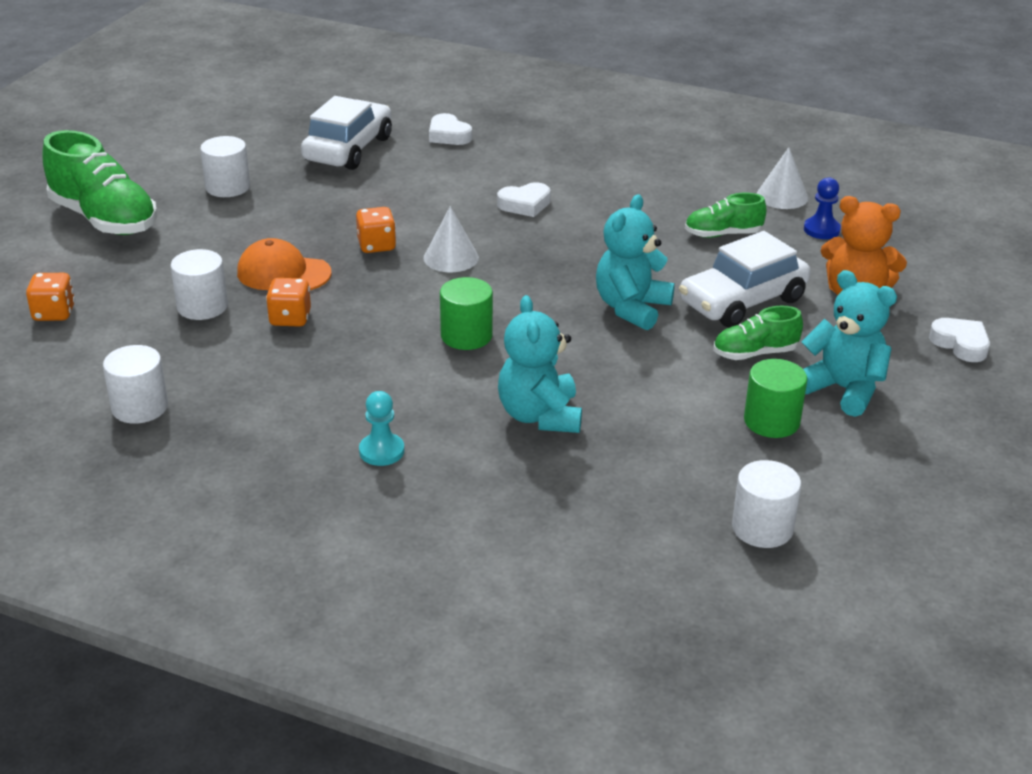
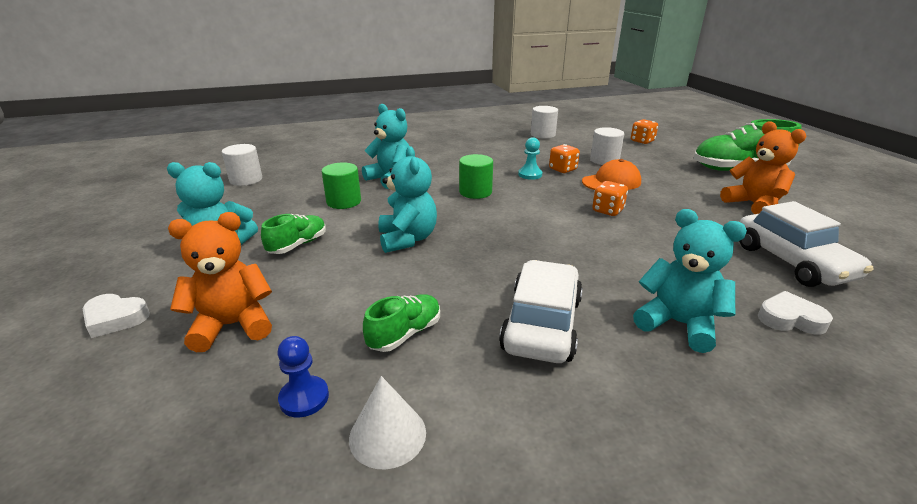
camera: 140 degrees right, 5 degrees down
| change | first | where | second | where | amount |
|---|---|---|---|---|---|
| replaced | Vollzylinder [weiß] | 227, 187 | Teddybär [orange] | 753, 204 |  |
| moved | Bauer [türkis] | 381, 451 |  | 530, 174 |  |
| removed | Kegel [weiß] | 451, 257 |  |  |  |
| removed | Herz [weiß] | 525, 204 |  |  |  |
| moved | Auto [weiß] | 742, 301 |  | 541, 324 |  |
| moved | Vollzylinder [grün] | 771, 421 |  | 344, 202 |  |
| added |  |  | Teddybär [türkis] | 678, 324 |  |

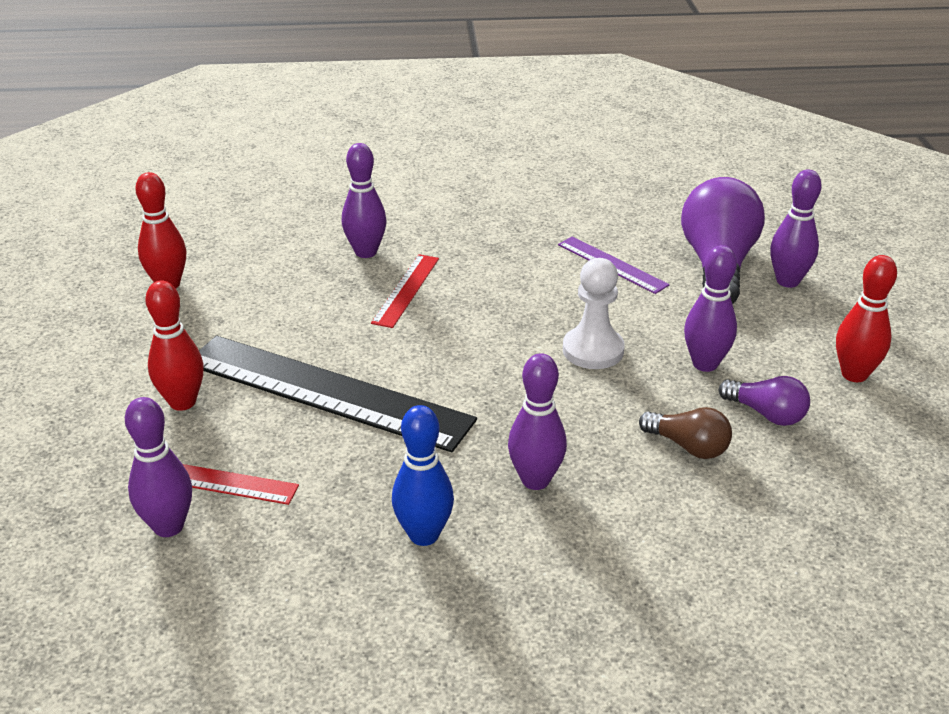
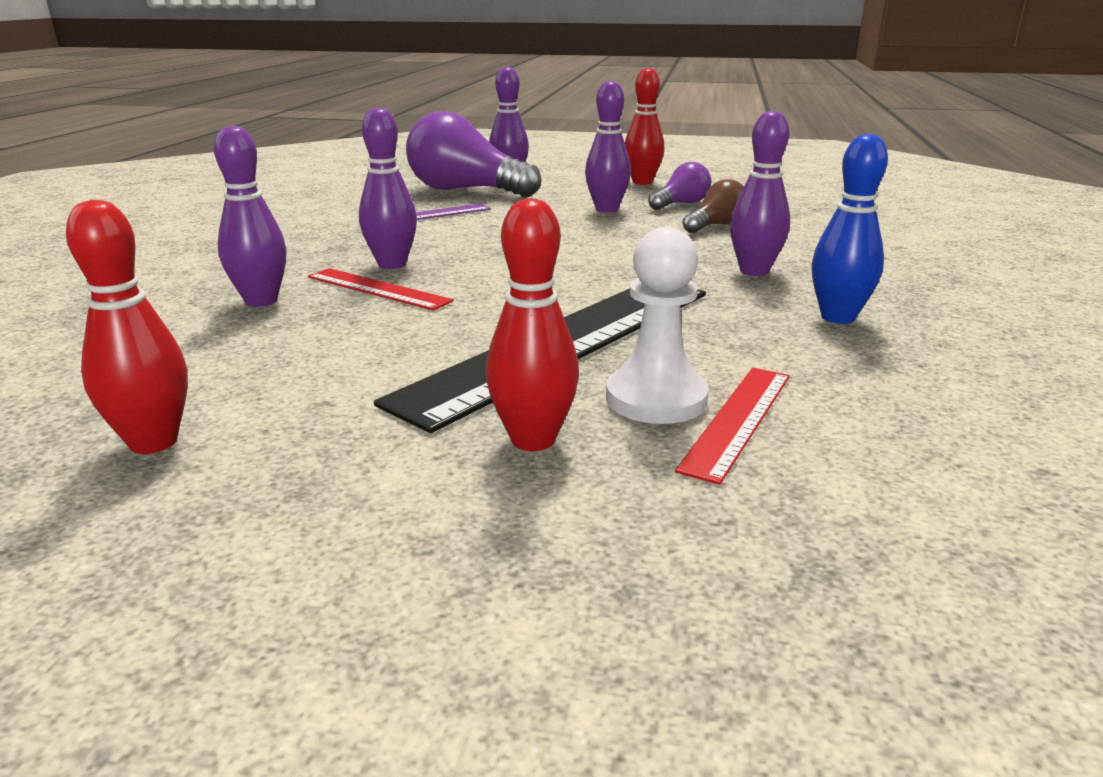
camera: 75 degrees left, 10 degrees down
| change | first | where | second | where | amount |
|---|---|---|---|---|---|
| moved | Bowlingkegel [lila] | 168, 526 |  | 392, 264 |  |
| moved | Bauer [weiß] | 593, 350 |  | 656, 399 |  |

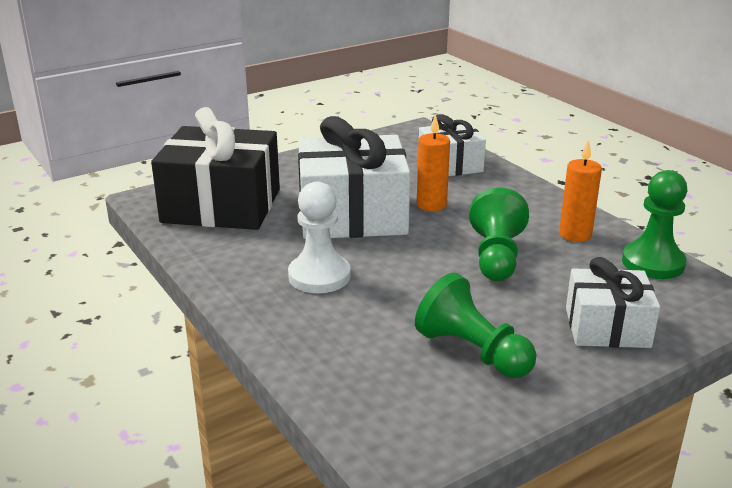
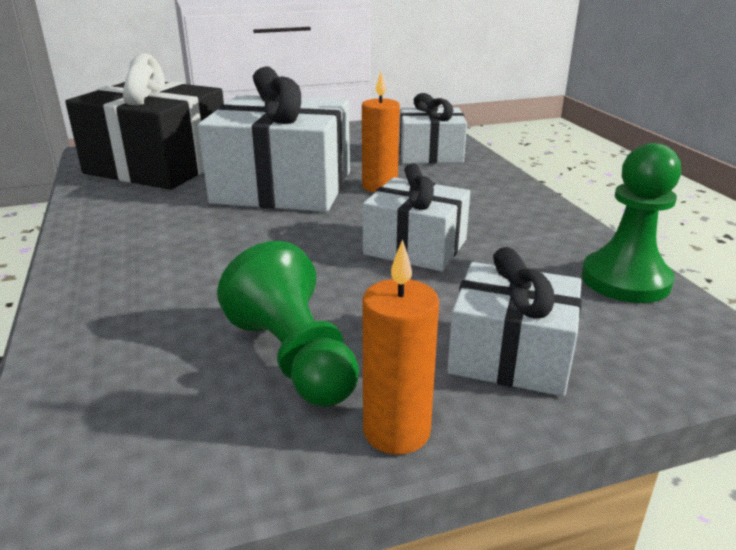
camera: 15 degrees right, 0 degrees up
| change | first | where | second | where | amount |
|---|---|---|---|---|---|
| removed | Bauer [weiß] | 319, 276 |  |  |  |
| replaced | Bauer [grün] | 496, 257 | Geschenk [weiß] | 415, 247 |  |
| moved | Kerze [orange] | 575, 234 |  | 396, 431 |  |

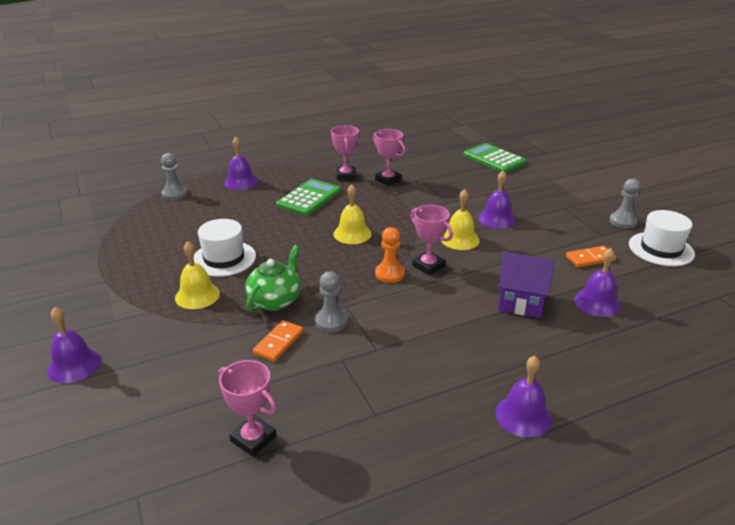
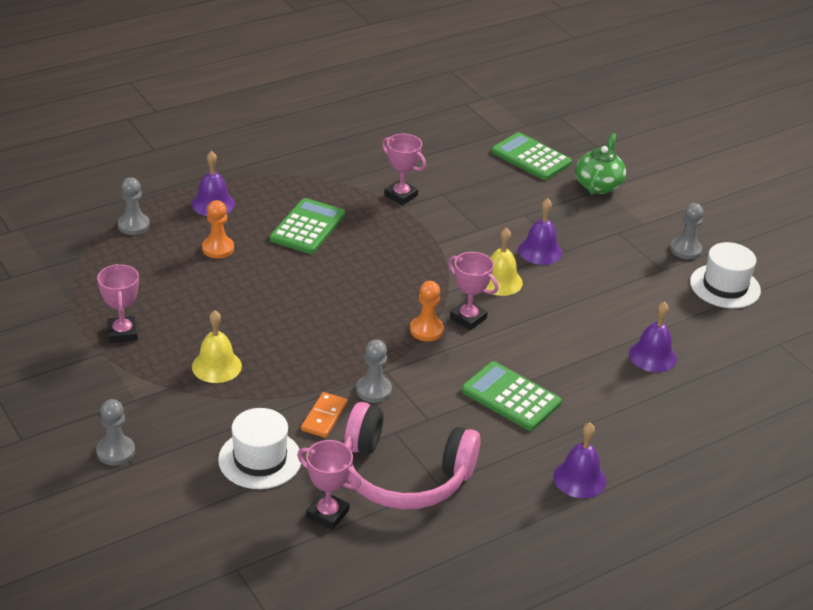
camera: 10 degrees left, 5 degrees up
| change | first | where | second | where | amount |
|---|---|---|---|---|---|
| replaced | Glocke [lila] | 74, 365 | Bauer [grau] | 115, 452 |  |
| moved | Hut [weiß] | 224, 258 |  | 260, 459 |  |
| moved | Teekanne [grün] | 275, 300 |  | 598, 185 |  |
| moved | Pokal [rosa] | 346, 176 |  | 122, 333 |  |
| removed | Glocke [gelb] | 352, 234 |  |  |  |
| removed | Haus [lila] | 521, 302 |  |  |  |
| removed | Dominostein [orange] | 590, 258 |  |  |  |
| added |  |  | Bauer [orange] | 218, 248 |  |
| added |  |  | Kopfhörer [rosa] | 403, 475 |  |
| added |  |  | Taschenrechner [grün] | 511, 397 |  |

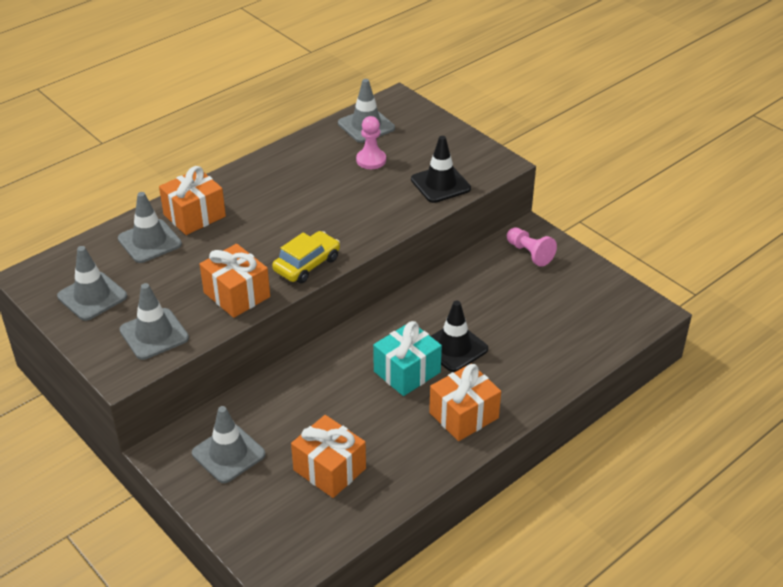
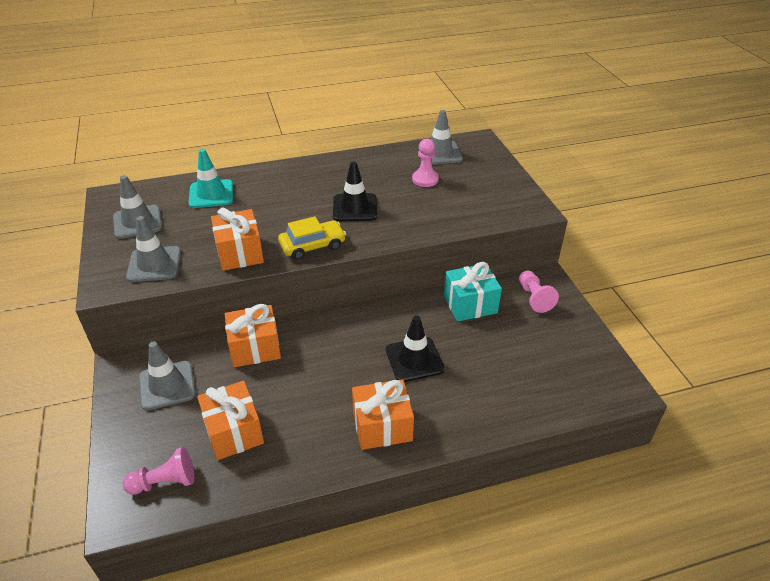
camera: 25 degrees right, 0 degrees up
| change | first | where | second | where | amount |
|---|---|---|---|---|---|
| recoloured | Leitkegel [grau] | 149, 241 | Leitkegel [türkis] | 211, 194 |  |
| moved | Geschenk [orange] | 194, 215 |  | 255, 348 |  |
| moved | Geschenk [türkis] | 407, 372 |  | 470, 304 |  |
| moved | Leitkegel [schwarz] | 440, 184 |  | 355, 208 |  |
| added |  |  | Bauer [rosa] | 165, 482 |  |

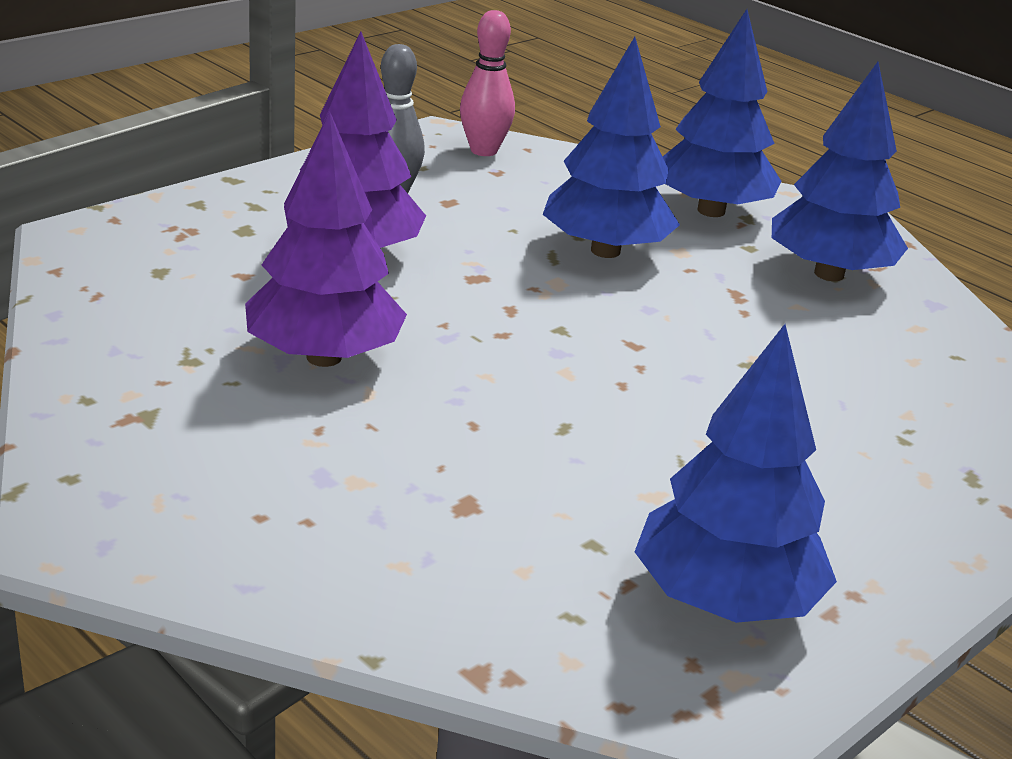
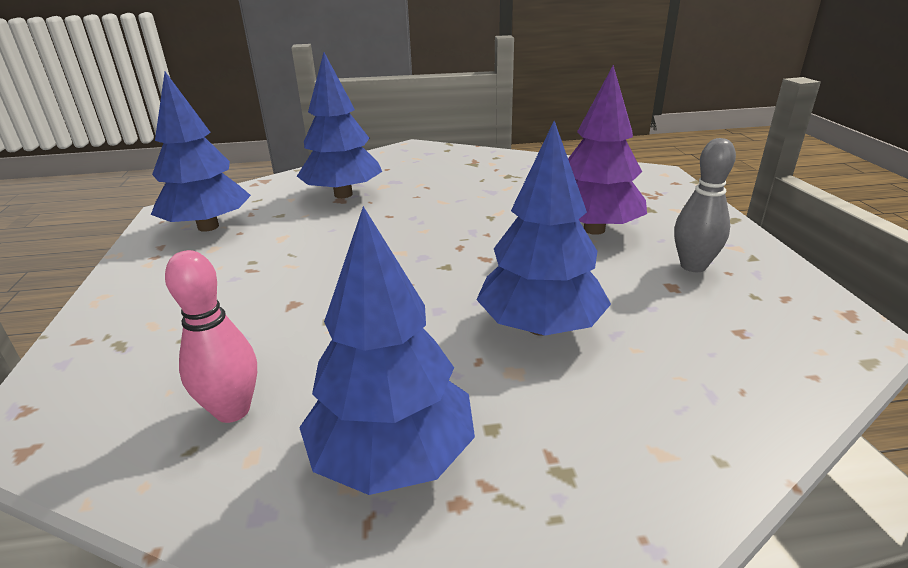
camera: 130 degrees right, 0 degrees up
| change | first | where | second | where | amount |
|---|---|---|---|---|---|
| removed | Baum [lila] | 324, 357 |  |  |  |
| moved | Bowlingkegel [rosa] | 484, 151 |  | 232, 410 |  |
| moved | Baum [blau] | 711, 211 |  | 343, 194 |  |

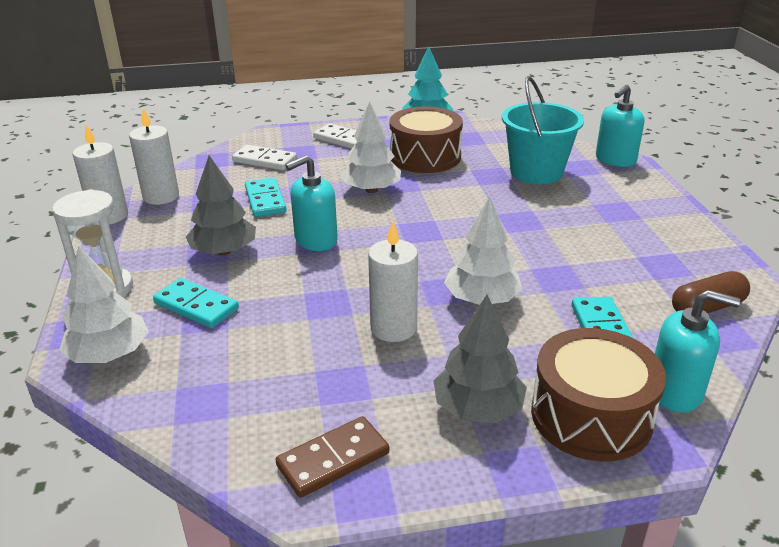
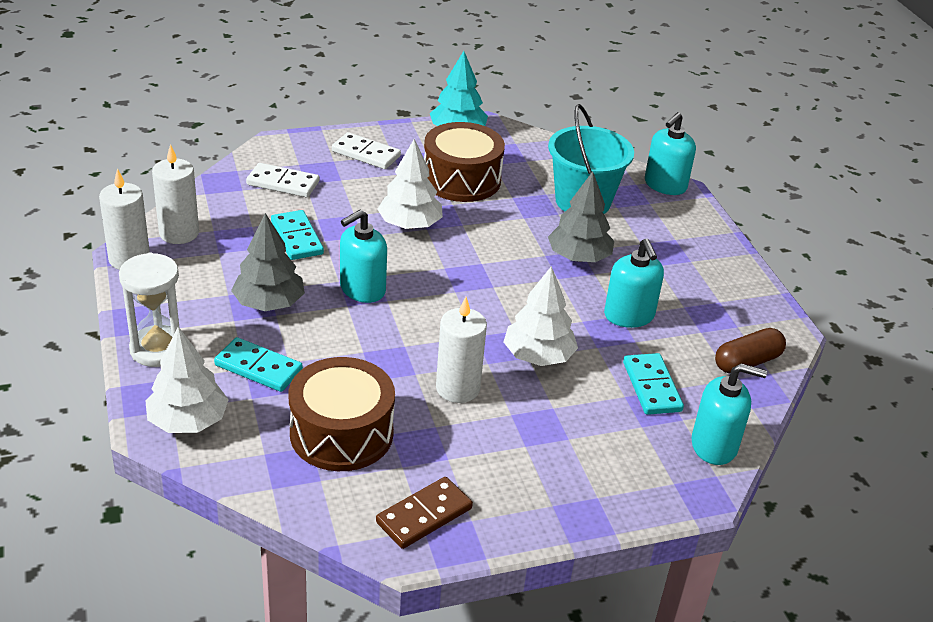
camera: 10 degrees left, 5 degrees up
| change | first | where | second | where | amount |
|---|---|---|---|---|---|
| moved | Baum [grau] | 478, 408 |  | 578, 257 |  |
| moved | Trommel [braun] | 591, 416 |  | 341, 433 |  |
| added |  |  | Seifenspender [türkis] | 629, 316 |  |

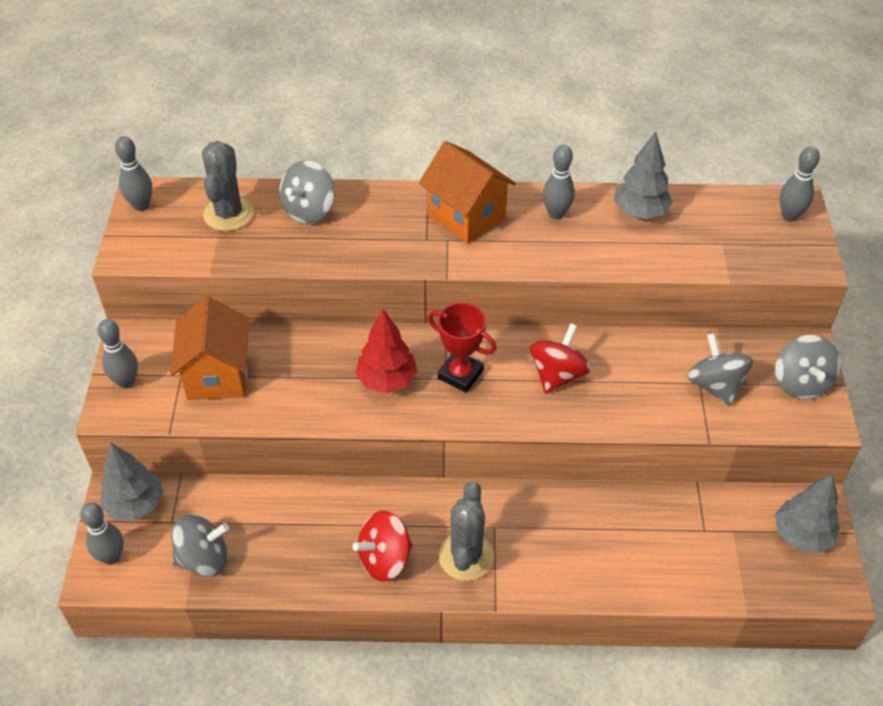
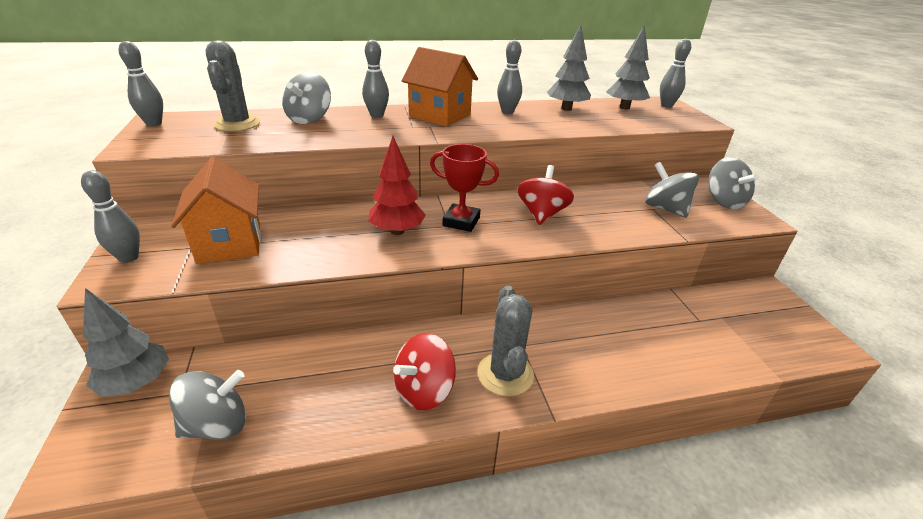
camera: 15 degrees left, 15 degrees down
| change | first | where | second | where | amount |
|---|---|---|---|---|---|
| moved | Bowlingkegel [grau] | 111, 557 |  | 377, 115 |  |
| moved | Baum [grau] | 801, 535 |  | 624, 107 |  |

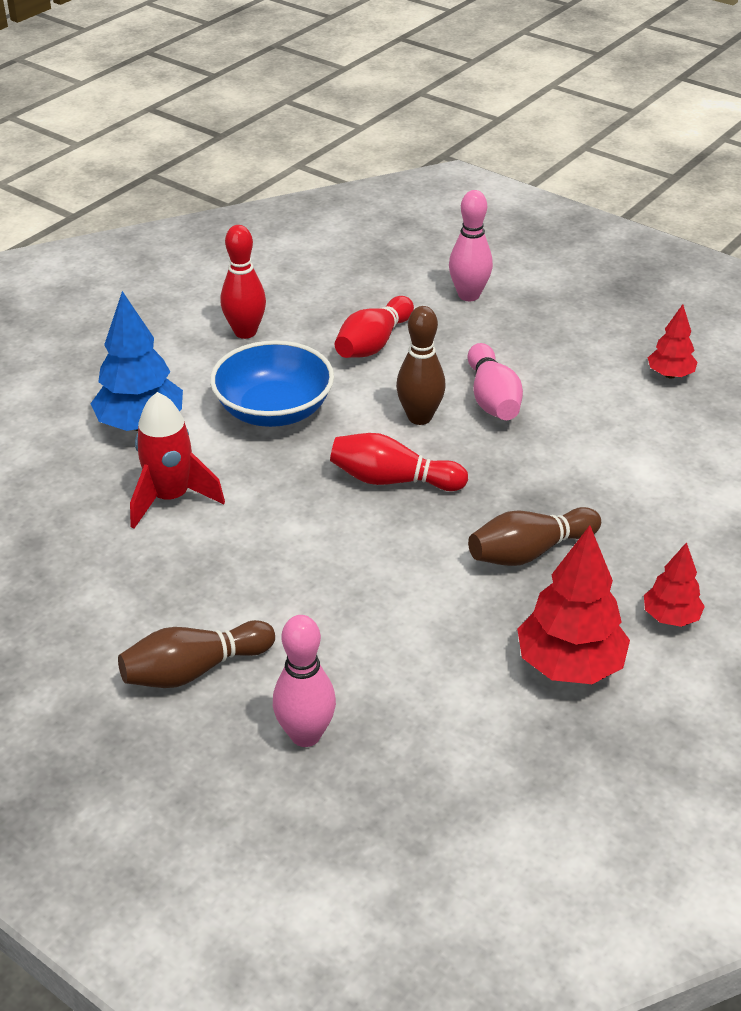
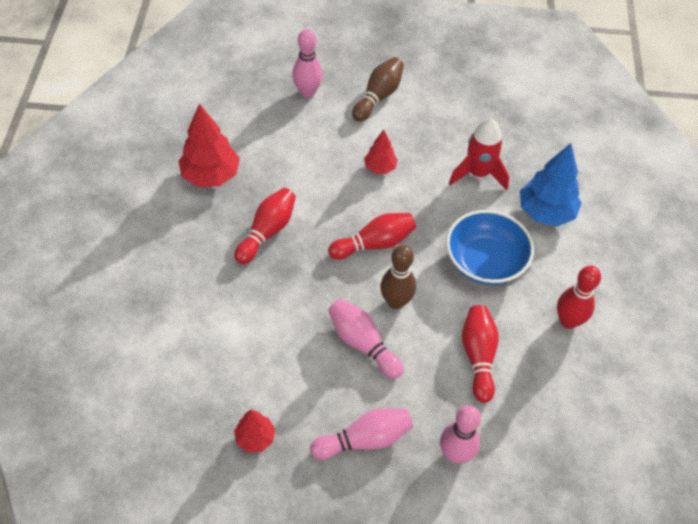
camera: 145 degrees right, 15 degrees up
| change | first | where | second | where | amount |
|---|---|---|---|---|---|
| recoloured | Bowlingkegel [braun] | 529, 552 | Bowlingkegel [rot] | 267, 232 |  |
| moved | Baum [rot] | 670, 617 |  | 380, 167 |  |
| added |  |  | Bowlingkegel [rosa] | 364, 439 |  |

